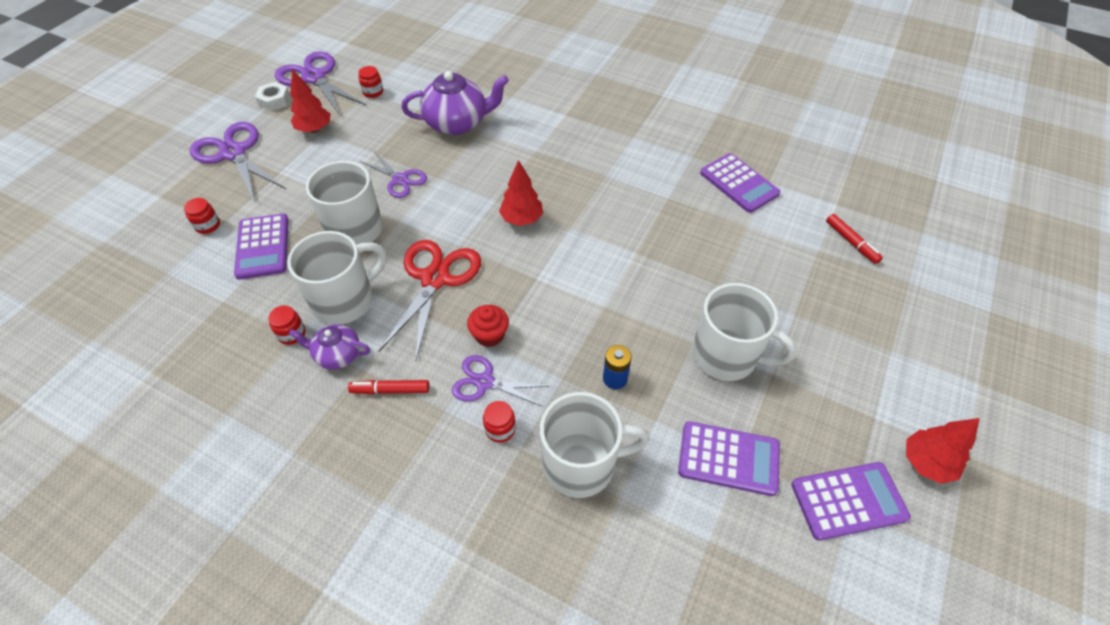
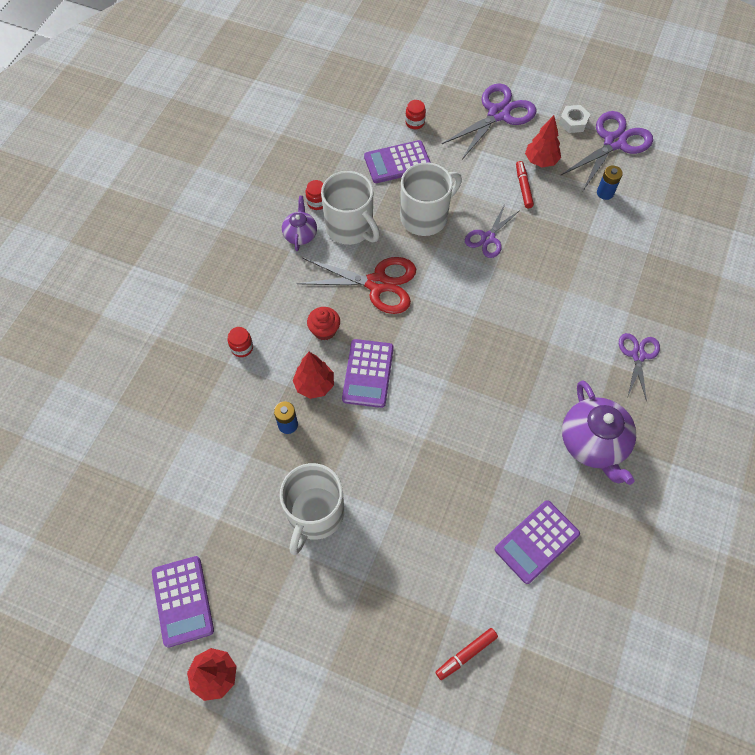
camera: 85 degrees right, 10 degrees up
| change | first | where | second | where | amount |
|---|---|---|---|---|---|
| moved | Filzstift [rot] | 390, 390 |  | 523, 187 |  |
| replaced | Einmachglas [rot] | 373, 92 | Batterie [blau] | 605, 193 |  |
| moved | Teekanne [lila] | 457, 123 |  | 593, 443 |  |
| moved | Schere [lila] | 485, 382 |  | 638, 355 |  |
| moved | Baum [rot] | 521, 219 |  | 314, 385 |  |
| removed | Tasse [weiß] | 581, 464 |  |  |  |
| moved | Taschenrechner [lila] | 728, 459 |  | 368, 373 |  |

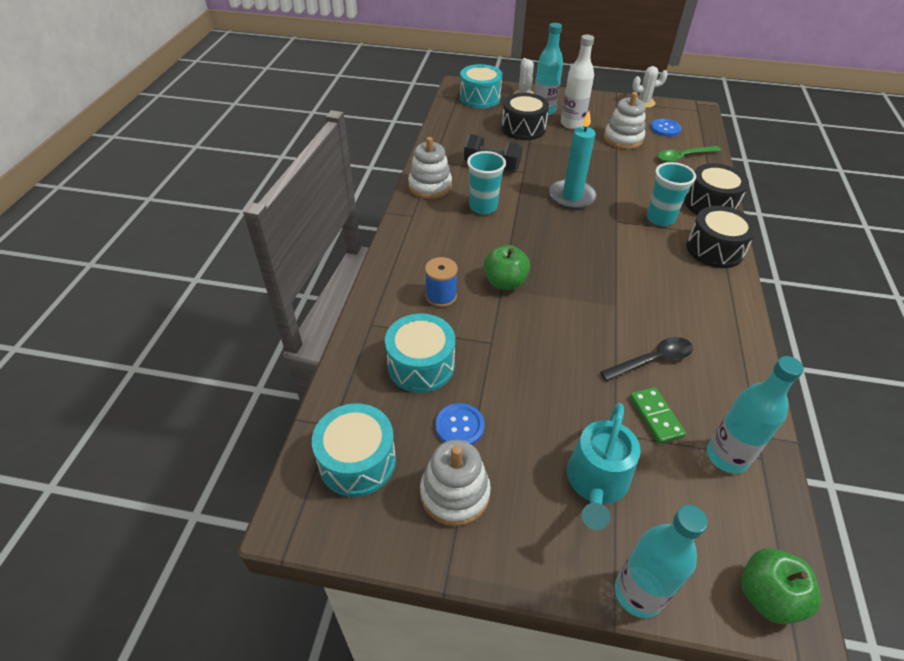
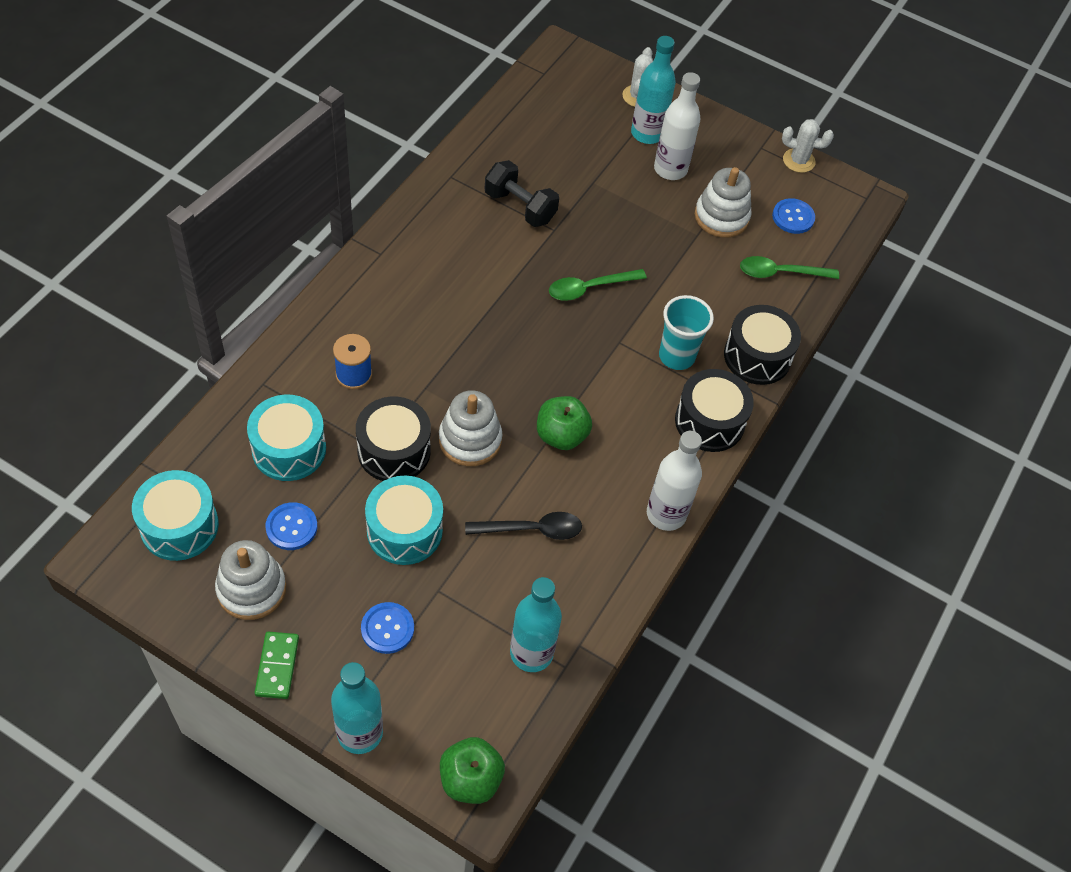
camera: 15 degrees right, 10 degrees up
| change | first | where | second | where | amount |
|---|---|---|---|---|---|
| moved | Stapelspielzeug [weiß] | 430, 186 |  | 470, 440 |  |
| moved | Trommel [türkis] | 480, 98 |  | 404, 530 |  |
| removed | Becher [türkis] | 483, 207 |  |  |  |
| moved | Apfel [grün] | 505, 282 |  | 561, 435 |  |
| moved | Trommel [schwarz] | 523, 128 |  | 394, 450 |  |
| replaced | Kerze [türkis] | 572, 197 | Löffel [grün] | 589, 288 |  |
| replaced | Gießkanne [türkis] | 596, 482 | Knopf [blau] | 387, 628 |  |
| moved | Dominostein [grün] | 656, 416 |  | 277, 666 |  |
| added |  |  | Flasche [weiß] | 666, 514 |  |

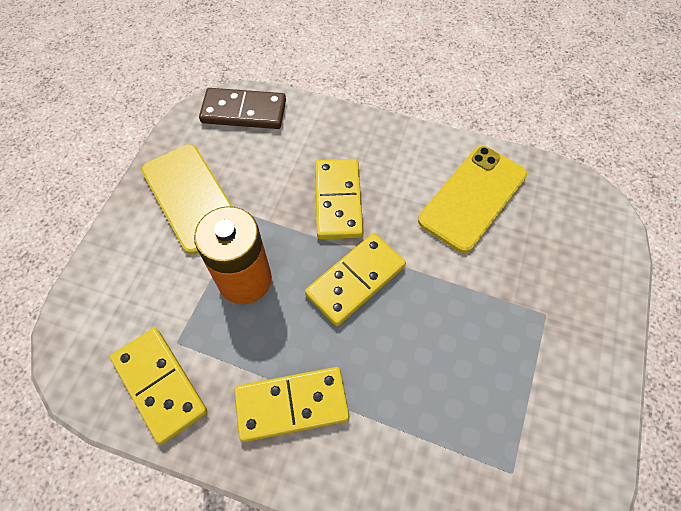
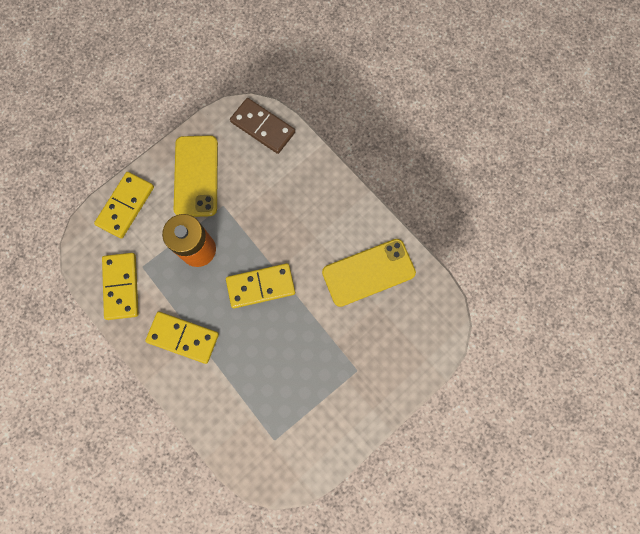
camera: 30 degrees right, 15 degrees up
| change | first | where | second | where | amount |
|---|---|---|---|---|---|
| moved | Dominostein [gelb] | 338, 201 |  | 125, 206 |  |

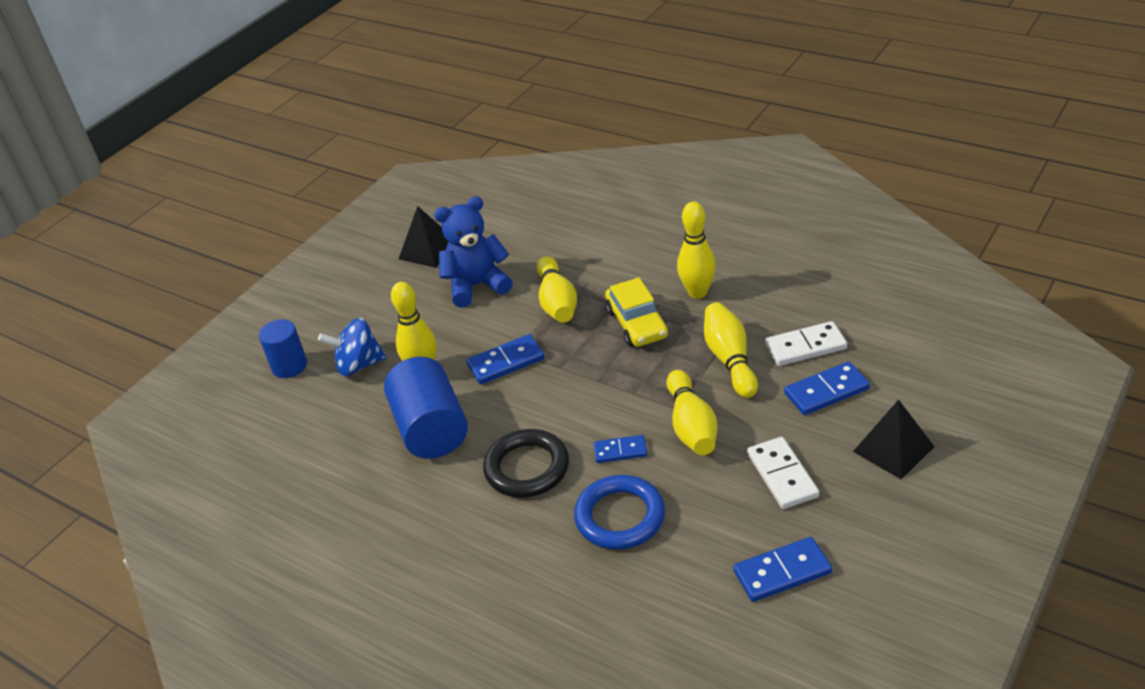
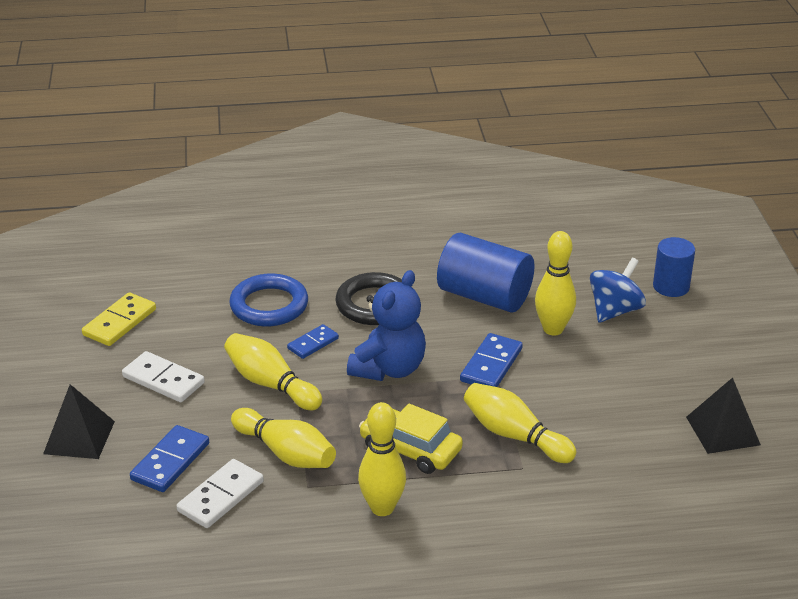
camera: 135 degrees right, 5 degrees down
| change | first | where | second | where | amount |
|---|---|---|---|---|---|
| moved | Teddybär [blau] | 477, 286 |  | 389, 369 |  |
| recoloured | Dominostein [blau] | 782, 572 | Dominostein [gelb] | 120, 322 |  |

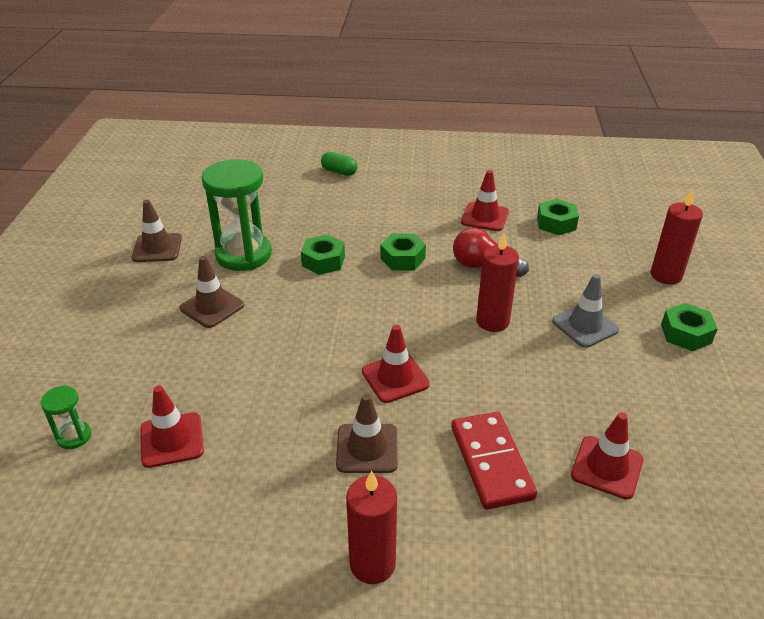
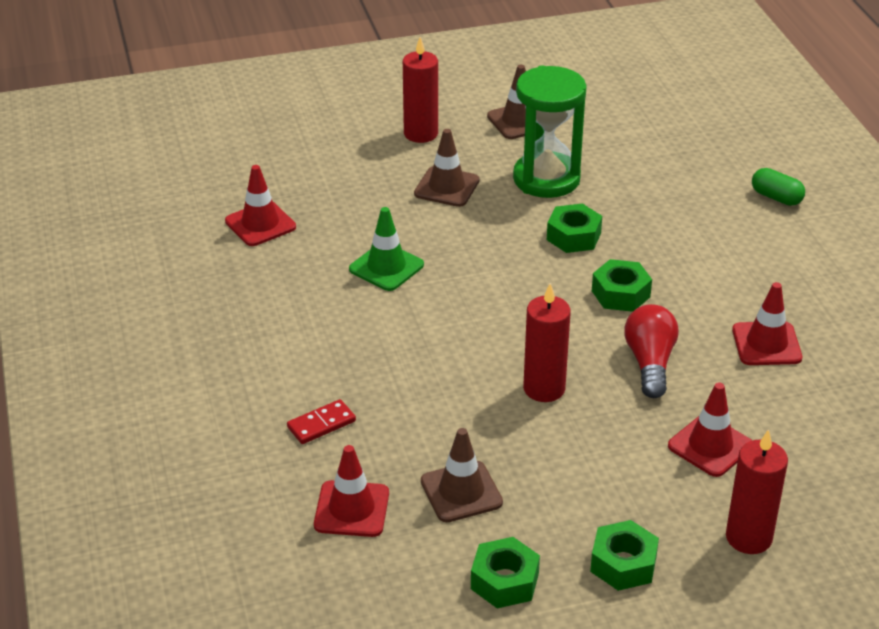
camera: 70 degrees right, 0 degrees up
| change | first | where | second | where | amount |
|---|---|---|---|---|---|
| removed | Sanduhr [grün] | 74, 436 |  |  |  |
| turned | Kapsel [grün] | 339, 172 |  | 776, 197 | 60 degrees counterclockwise |
| moved | Leitkegel [braun] | 367, 448 |  | 461, 492 |  |
| moved | Kerze [rot] | 372, 564 |  | 421, 134 |  |
| moved | Leitkegel [rot] | 395, 378 |  | 710, 446 |  |
| resized | Dominostein [rot] | 491, 462 |  | 321, 424 | x0.55 |
| moved | Sechskantmutter [grün] | 556, 223 |  | 504, 581 |  |
| removed | Leitkegel [grau] | 585, 326 |  |  |  |
| added |  |  | Leitkegel [grün] | 386, 267 |  |

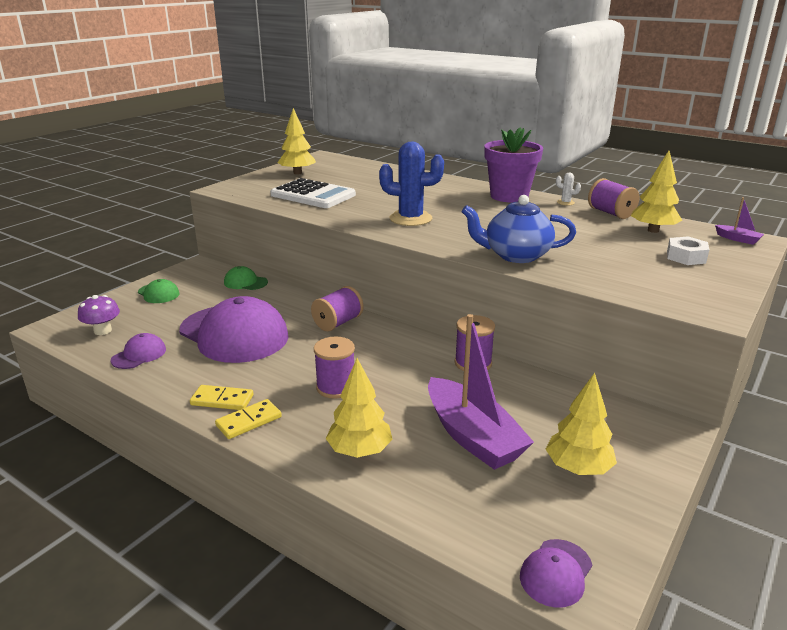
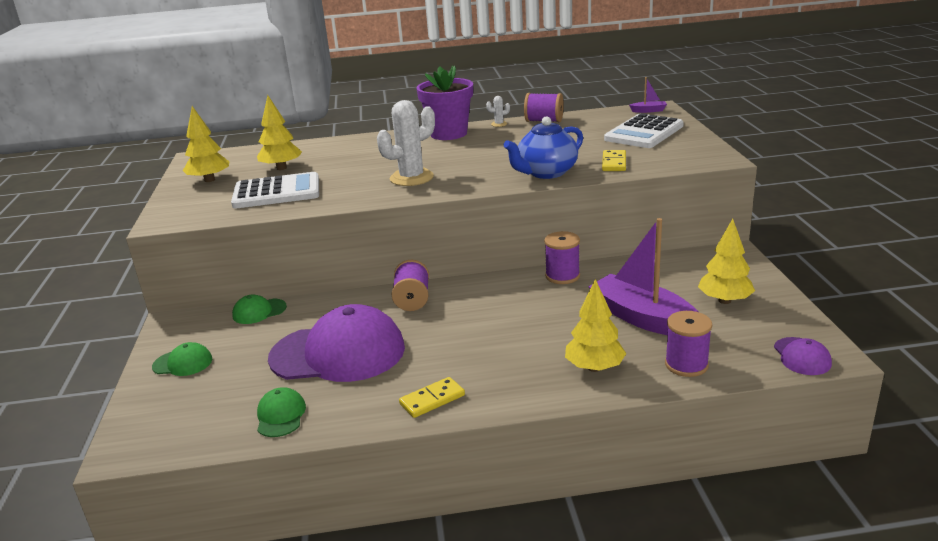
camera: 40 degrees left, 0 degrees up
| change | first | where | second | where | amount |
|---|---|---|---|---|---|
| removed | Pilz [lila] | 102, 330 |  |  |  |
| recoloured | Kappe [lila] | 139, 355 | Kappe [grün] | 281, 415 |  |
| moved | Dominostein [gelb] | 249, 421 |  | 614, 163 |  |
| moved | Garnrolle [lila] | 336, 387 |  | 686, 365 |  |
| recoloured | Kaktus [blau] | 410, 219 | Kaktus [weiß] | 411, 178 |  |
| turned | Boot [lila] | 472, 436 |  | 642, 318 | 150 degrees counterclockwise |
| moved | Baum [gelb] | 653, 230 |  | 281, 168 |  |
| replaced | Sechskantmutter [weiß] | 686, 257 | Taschenrechner [weiß] | 644, 133 |  |

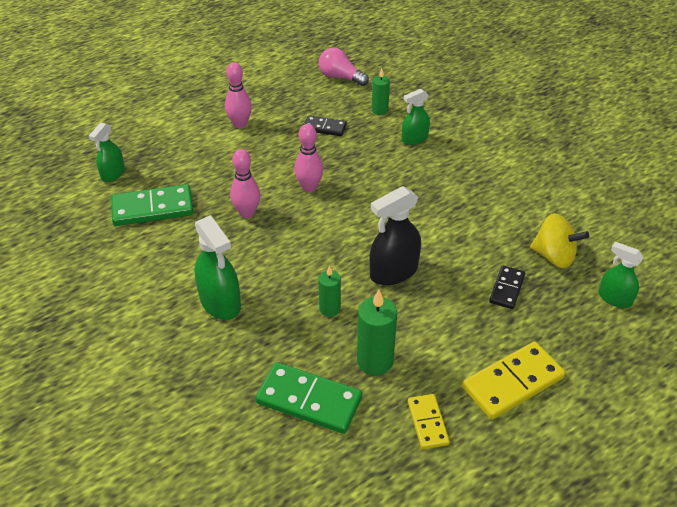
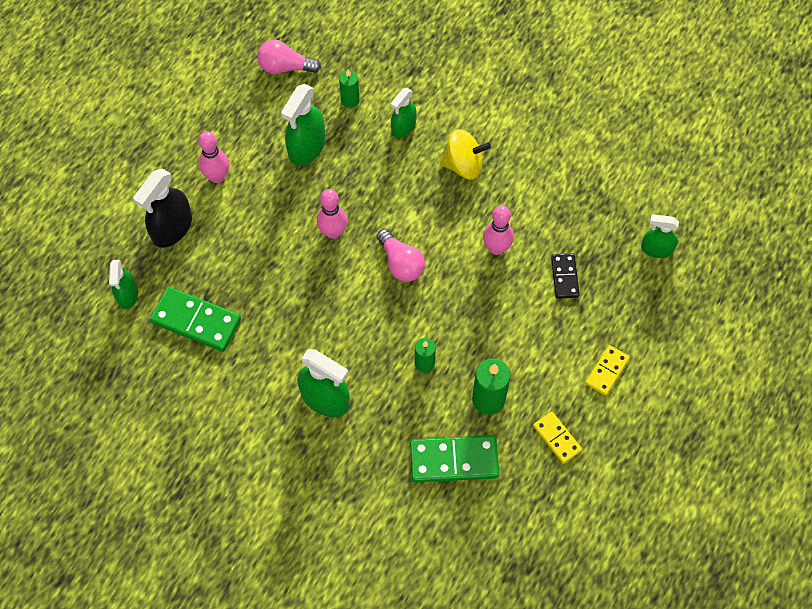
camera: 25 degrees left, 20 degrees up
| change | first | where | second | where | amount |
|---|---|---|---|---|---|
| turned | Dominostein [grün] | 153, 208 |  | 196, 320 | 60 degrees clockwise |
| moved | Bowlingkegel [rosa] | 247, 213 |  | 496, 248 |  |
| replaced | Dominostein [schwarz] | 324, 128 | Sprühflasche [grün] | 307, 147 |  |
| moved | Sprühflasche [schwarz] | 393, 272 |  | 172, 228 |  |
| resized | Dominostein [gelb] | 512, 382 |  | 606, 371 | x0.58 |
| moved | Kreisel [gelb] | 554, 256 |  | 463, 165 |  |
| added |  |  | Glühbirne [rosa] | 401, 263 |  |

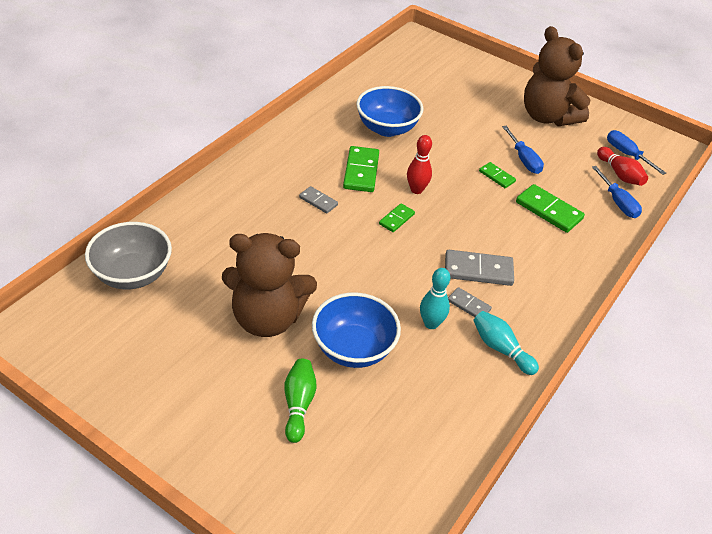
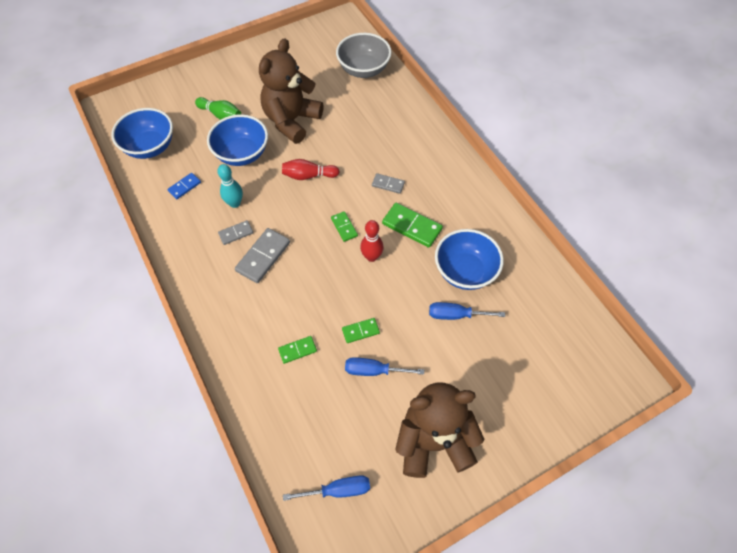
camera: 120 degrees right, 15 degrees up
| change | first | where | second | where | amount |
|---|---|---|---|---|---|
| turned | Dominostein [grau] | 318, 201 |  | 388, 184 | 45 degrees clockwise |
| removed | Bowlingkegel [türkis] | 501, 349 |  |  |  |
| resized | Dominostein [grün] | 549, 210 |  | 297, 350 | x0.57 |
| moved | Schraubenzieher [blau] | 618, 202 |  | 456, 315 |  |
| moved | Bowlingkegel [rot] | 619, 174 |  | 308, 176 |  |
| added |  |  | Schüssel [blau] | 150, 147 |  |
| added |  |  | Dominostein [blau] | 184, 187 |  |

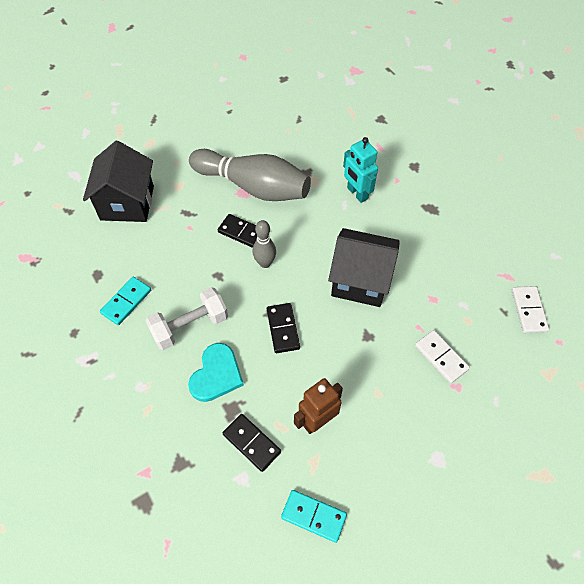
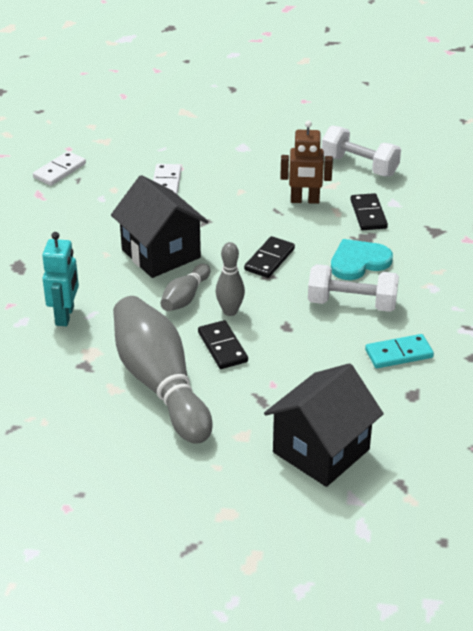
camera: 140 degrees left, 20 degrees down
| change | first | where | second | where | amount |
|---|---|---|---|---|---|
| replaced | Dominostein [türkis] | 313, 516 | Hantel [weiß] | 359, 166 |  |
| added |  |  | Bowlingkegel [grau] | 185, 297 |  |

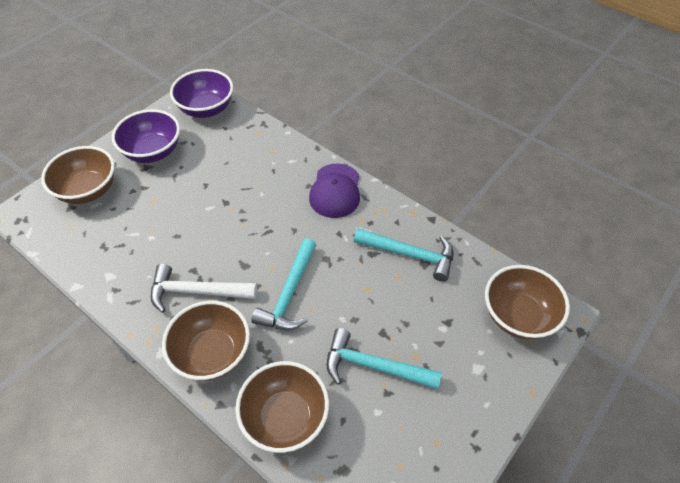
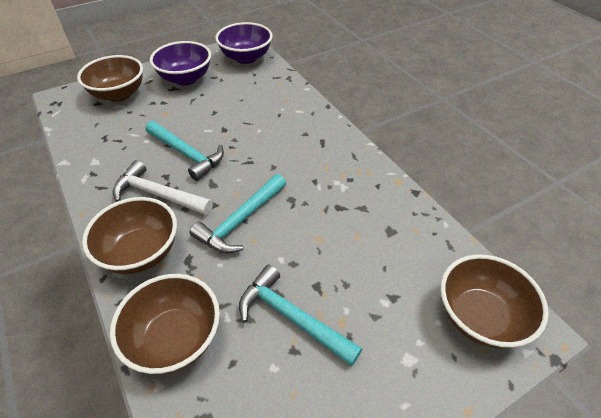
camera: 20 degrees right, 5 degrees down
| change | first | where | second | where | amount |
|---|---|---|---|---|---|
| removed | Kappe [lila] | 335, 191 |  |  |  |
| moved | Hammer [türkis] | 409, 254 |  | 187, 154 |  |

